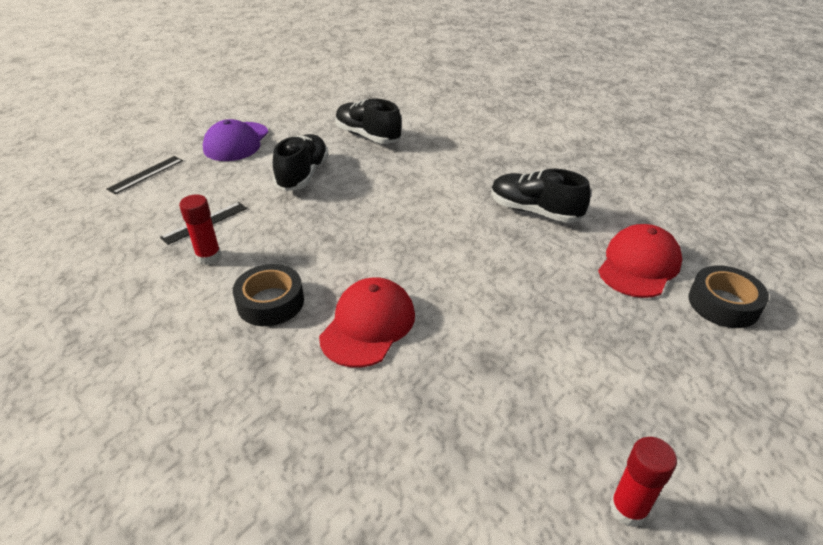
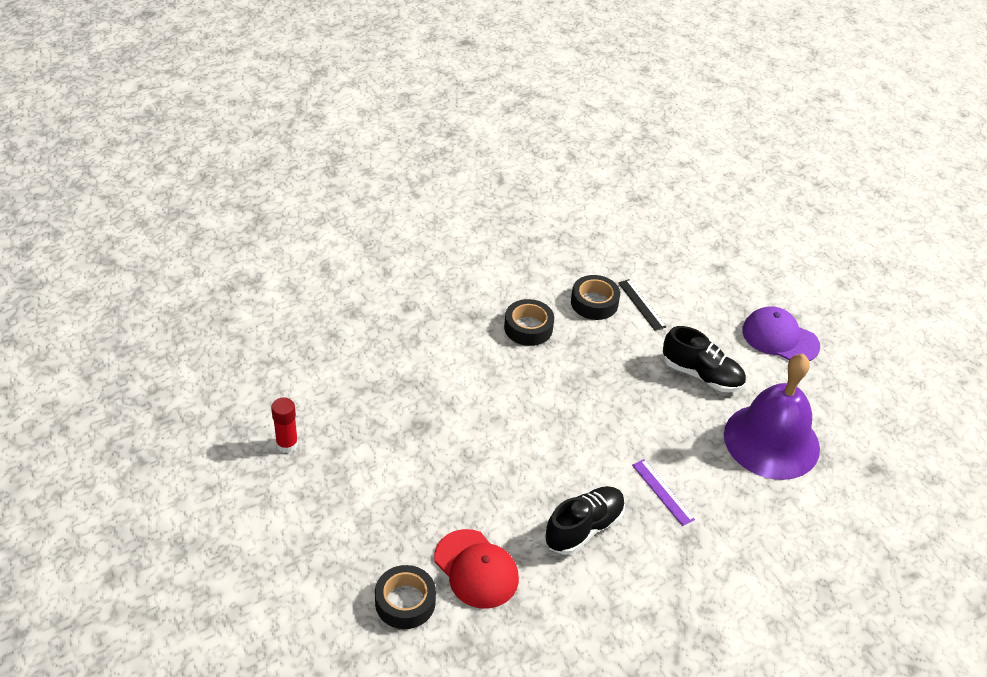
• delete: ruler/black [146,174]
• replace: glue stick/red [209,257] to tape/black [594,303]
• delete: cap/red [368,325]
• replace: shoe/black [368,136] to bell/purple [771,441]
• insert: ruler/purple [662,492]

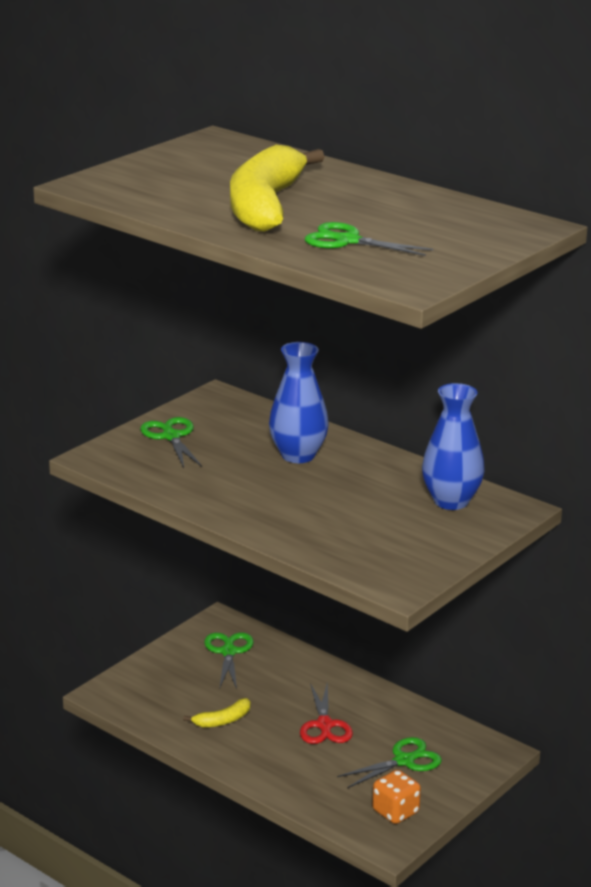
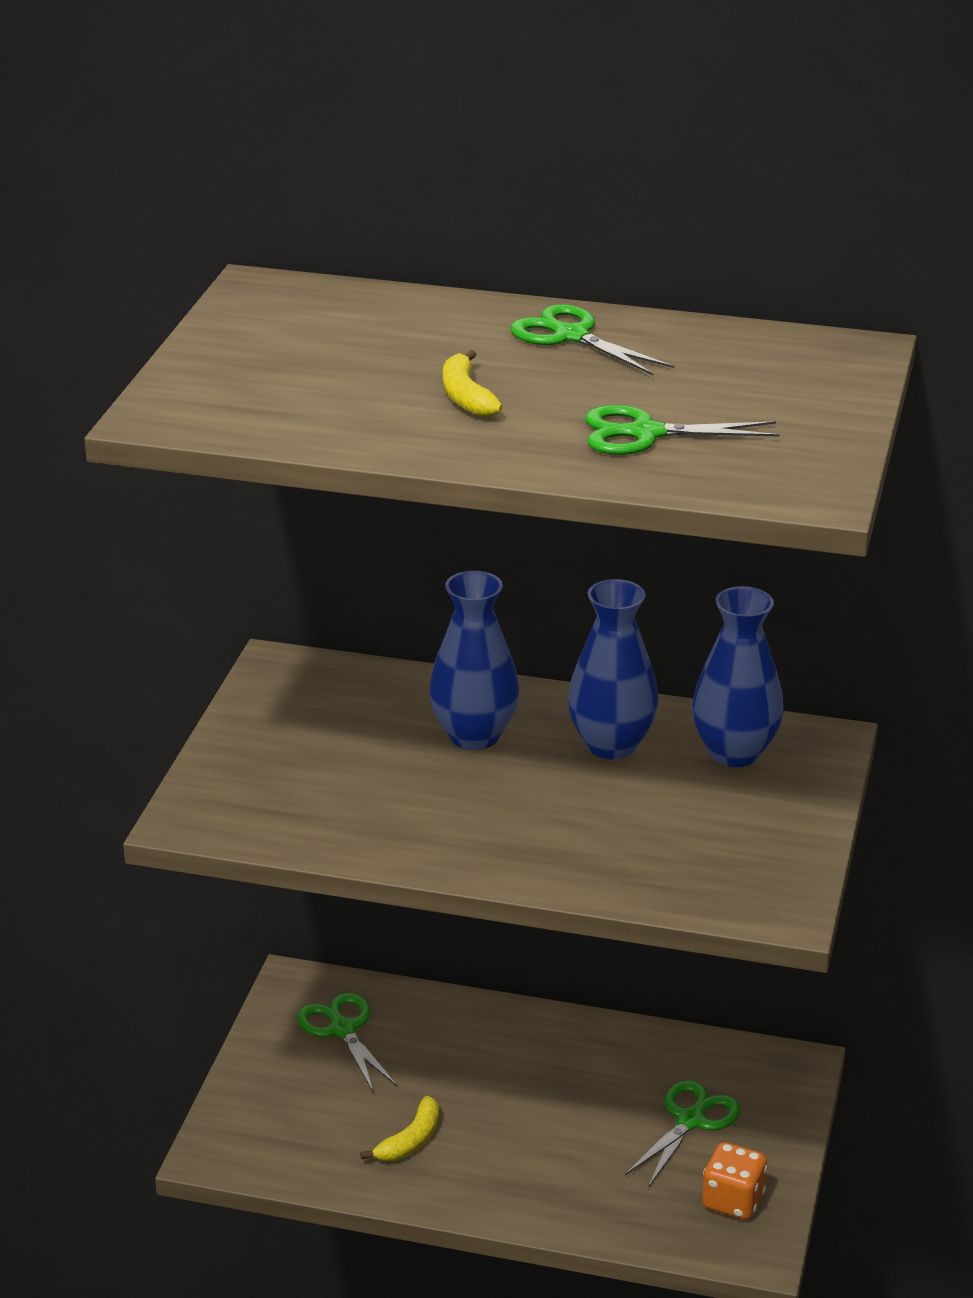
• move: scissors/green [171,436] to [570,336]
• resize: banana/yellow [265,206] = [466,396] x0.41
• delete: scissors/red [324,725]
• insert: vase/blue [611,745]

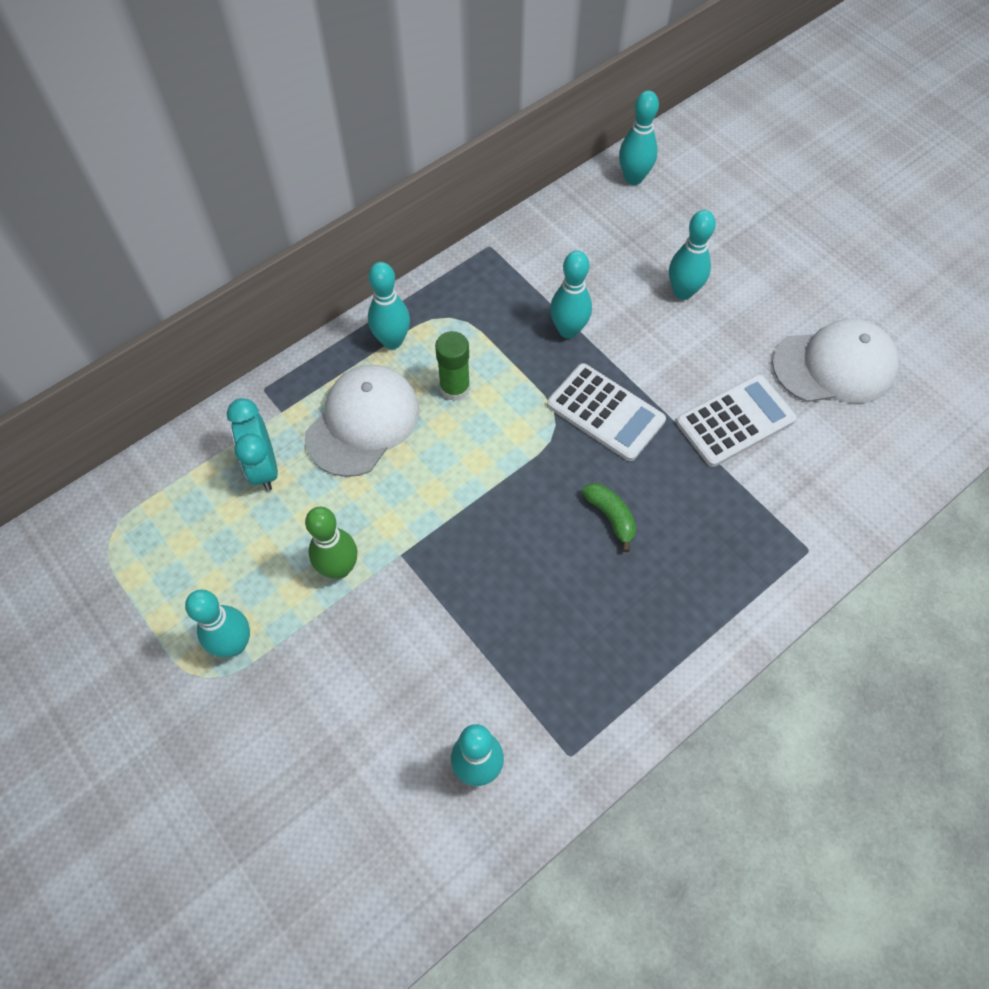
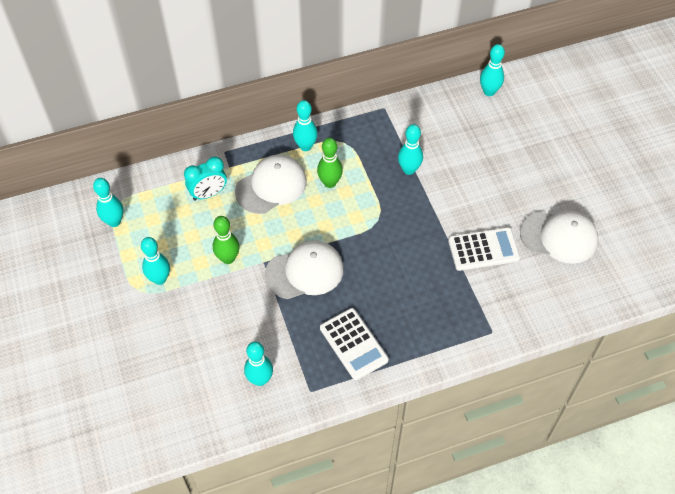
• rotate: clock/turquoise [264,467] = [208,194] 120 degrees counterclockwise
• replace: glue stick/green [455,388] to bowling pin/green [330,183]
• move: calculator/white [605,412] to [353,344]
• delete: banana/green [611,517]
• move: bowling pin/turquoise [683,292] to [114,221]
• insert: cap/white [305,271]

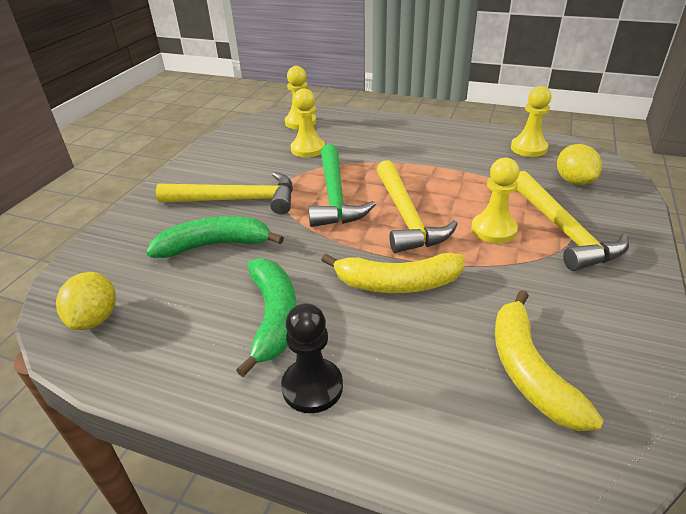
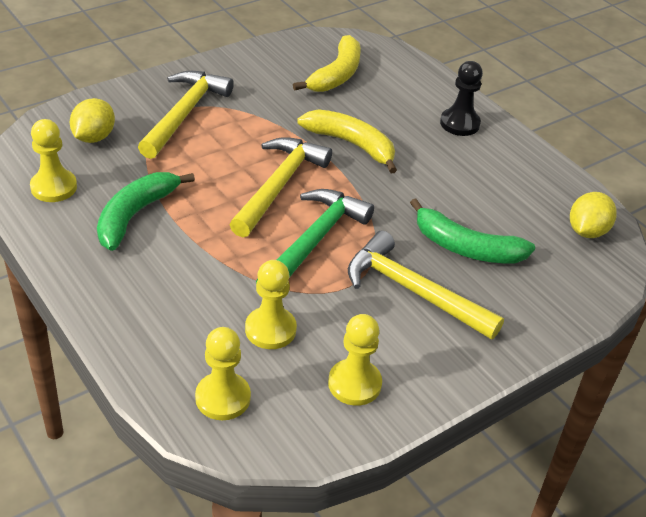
• move: banana/green [273,317] to [135,215]
• move: pawn/yellow [493,230] to [354,384]

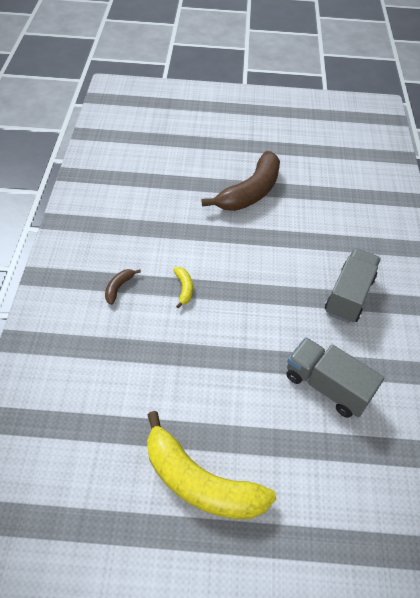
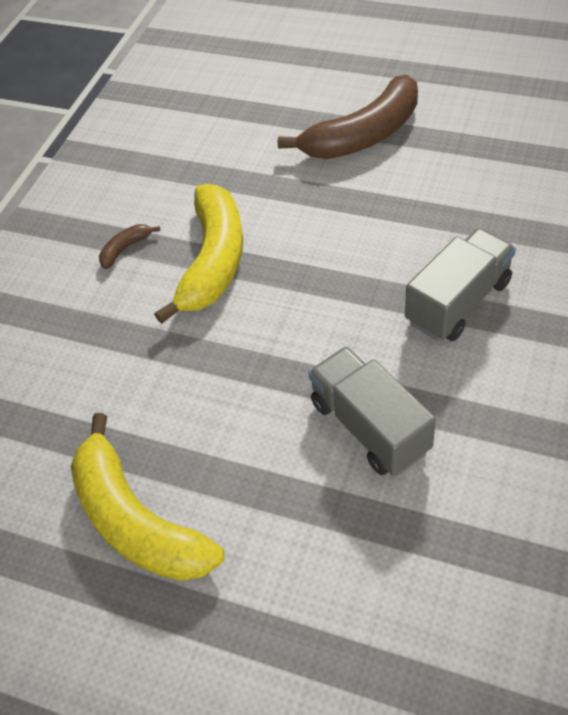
• resize: banana/yellow [184,288] = [214,261] x2.42

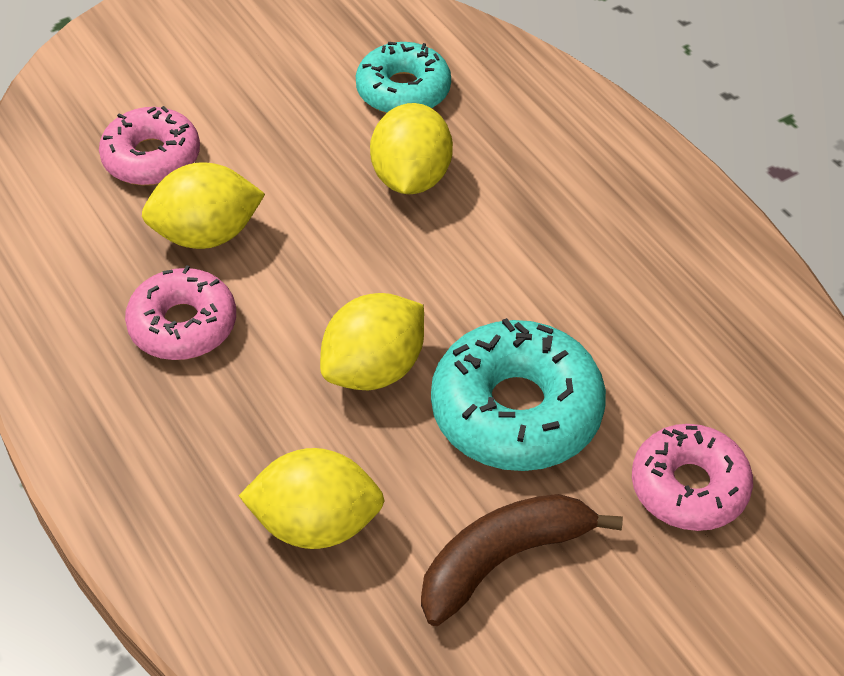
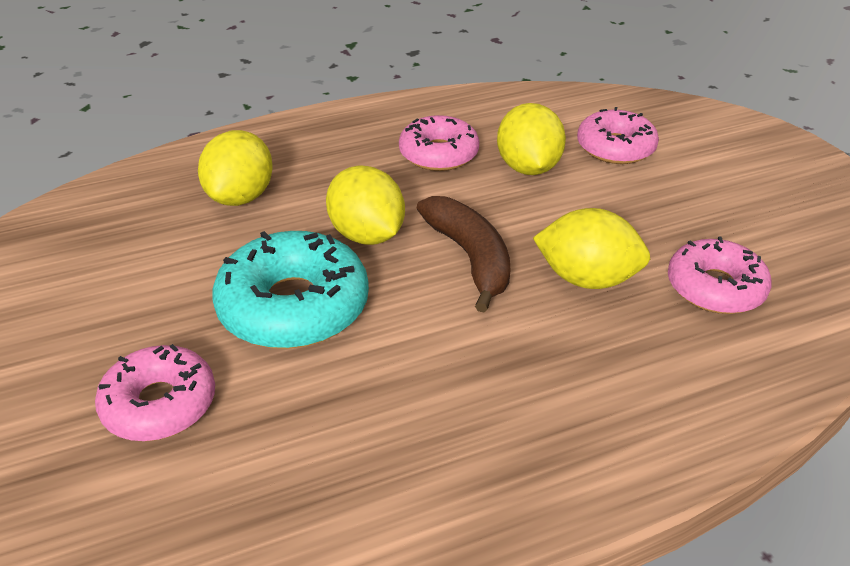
• recolor: donut/turquoise [403,90] to donut/pink [715,288]
• move: banana/brown [503,560] to [470,258]

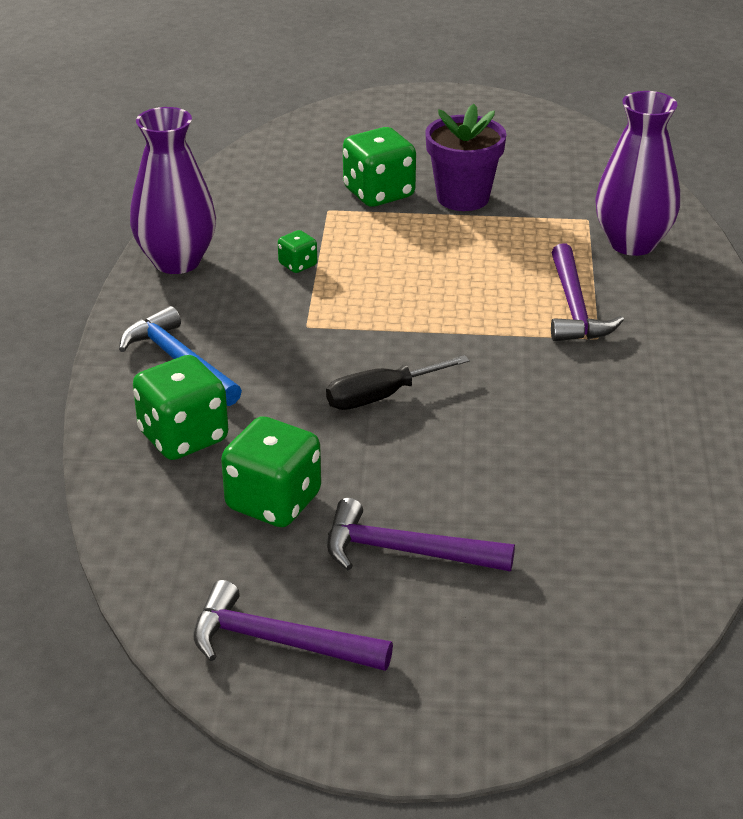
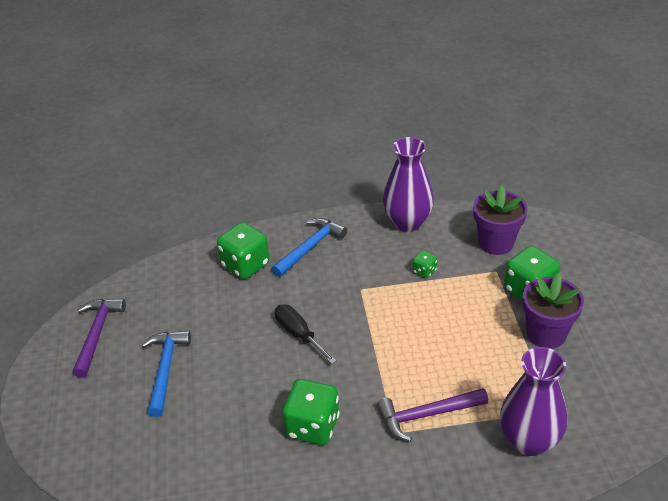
• move: dice/green [273,502] to [312,426]
• recolor: hammer/purple [405,551] to hammer/blue [166,369]
• insert: flower pot/purple [496,243]

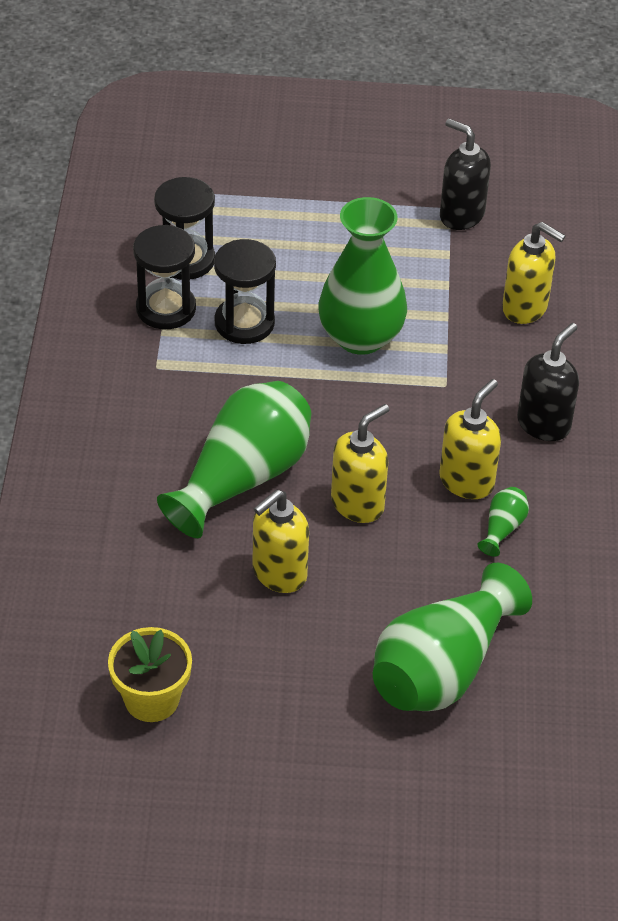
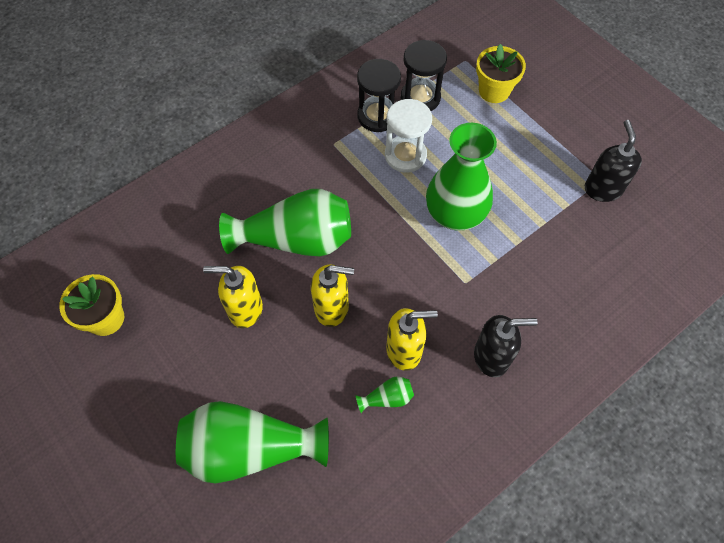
• recolor: hourglass/black [244,323] to hourglass/white [405,155]
• delete: soap dispenser/yellow [525,308]
• insert: flower pot/yellow [494,91]

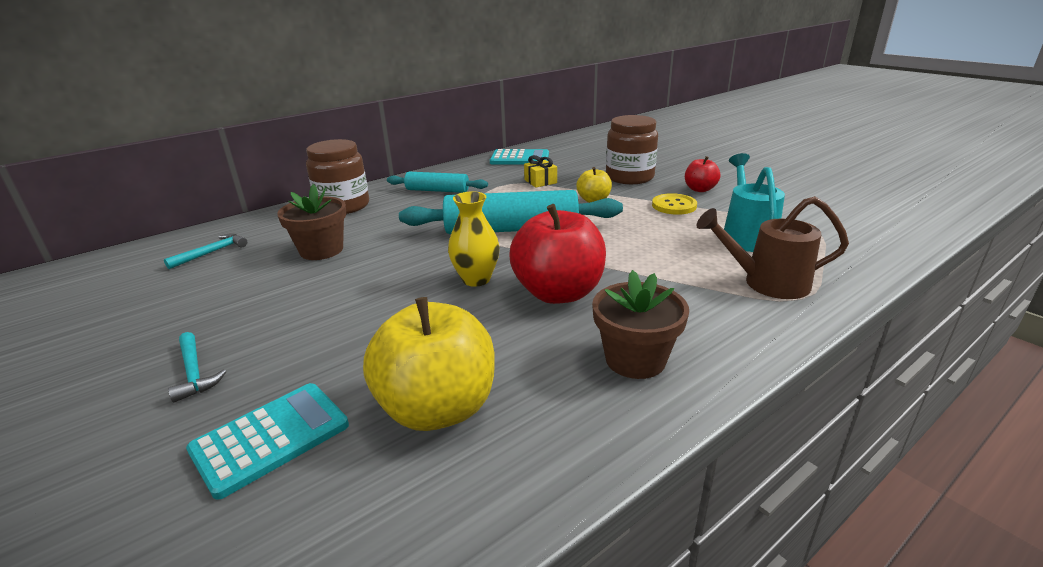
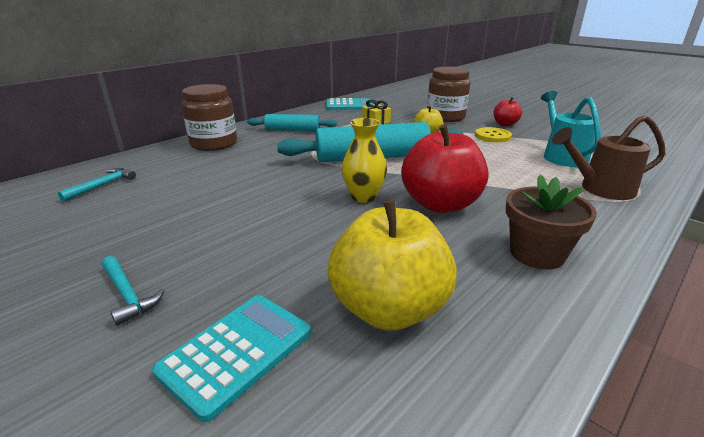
• delete: flower pot/brown [321,250]

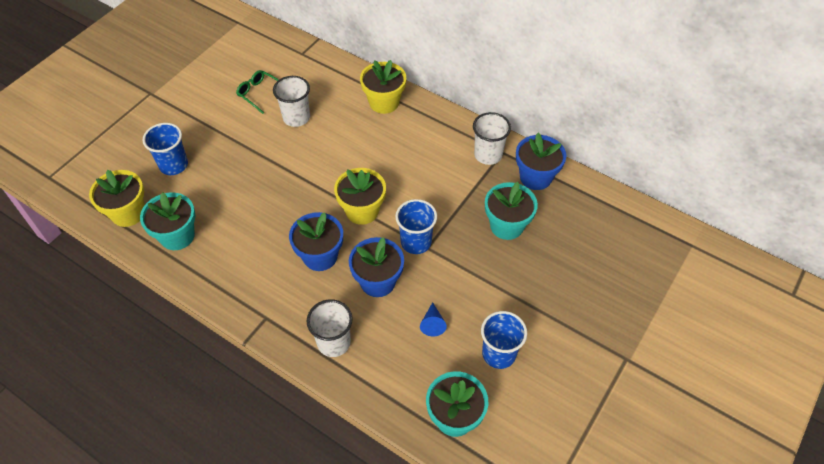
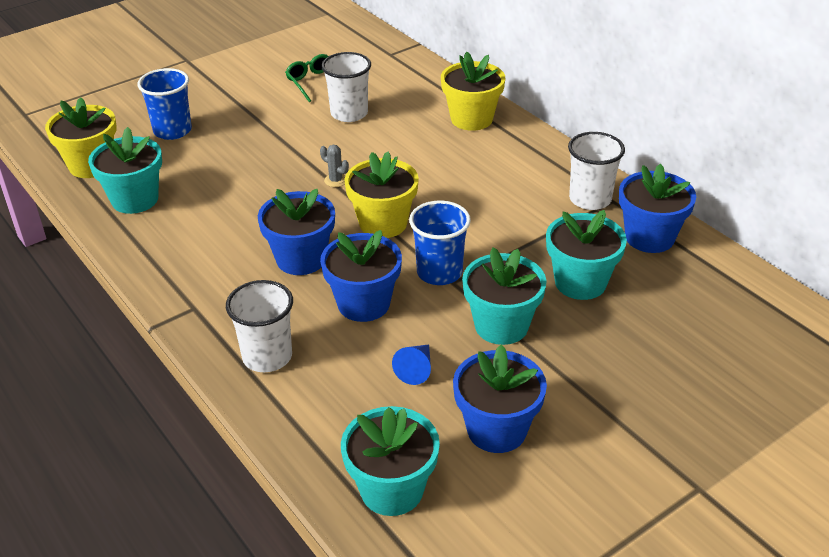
• replace: cup/blue [499,354] to flower pot/blue [496,430]
• insert: cactus/grey [336,180]
• insert: flower pot/turquoise [501,326]

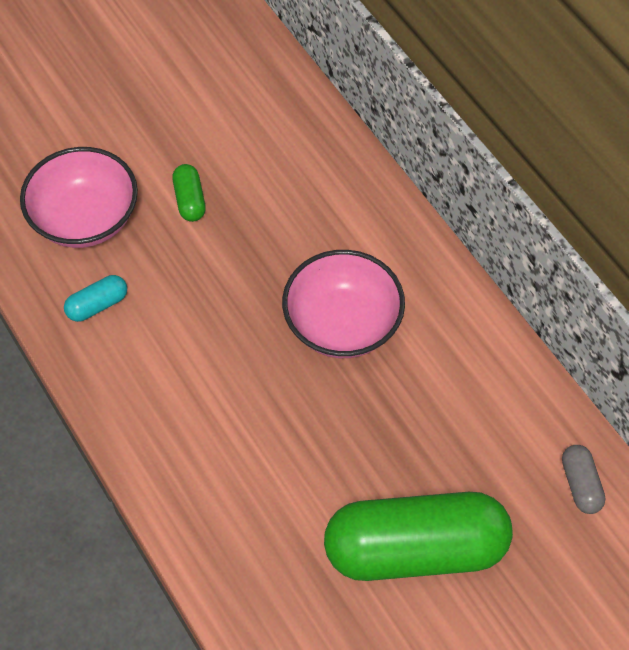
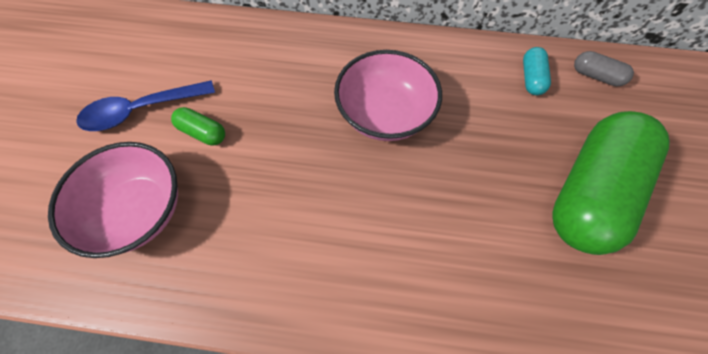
• move: capsule/turquoise [97,305] to [531,78]
• insert: spoon/blue [141,110]

